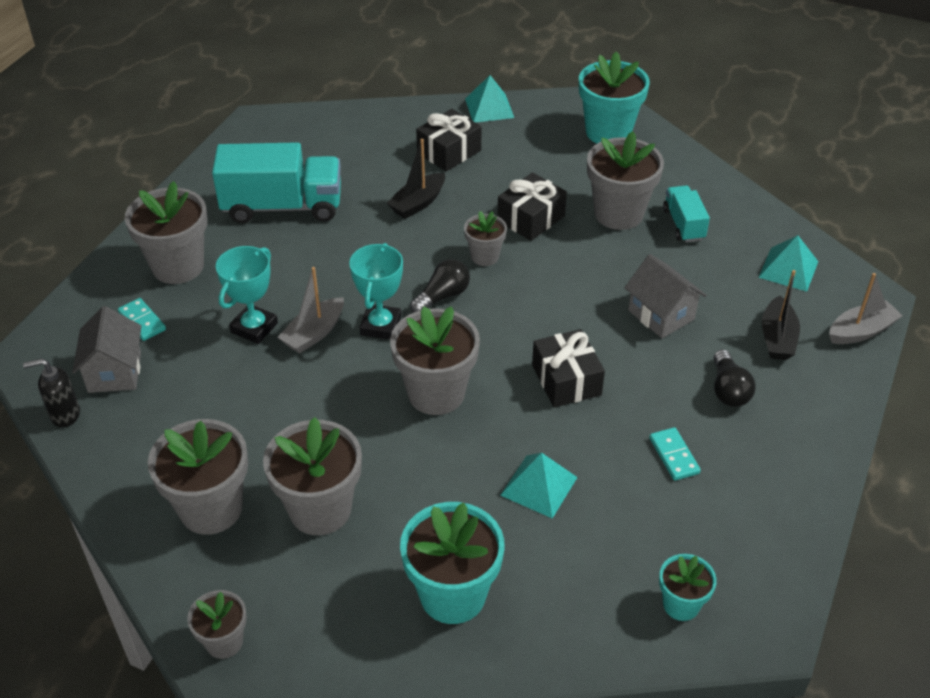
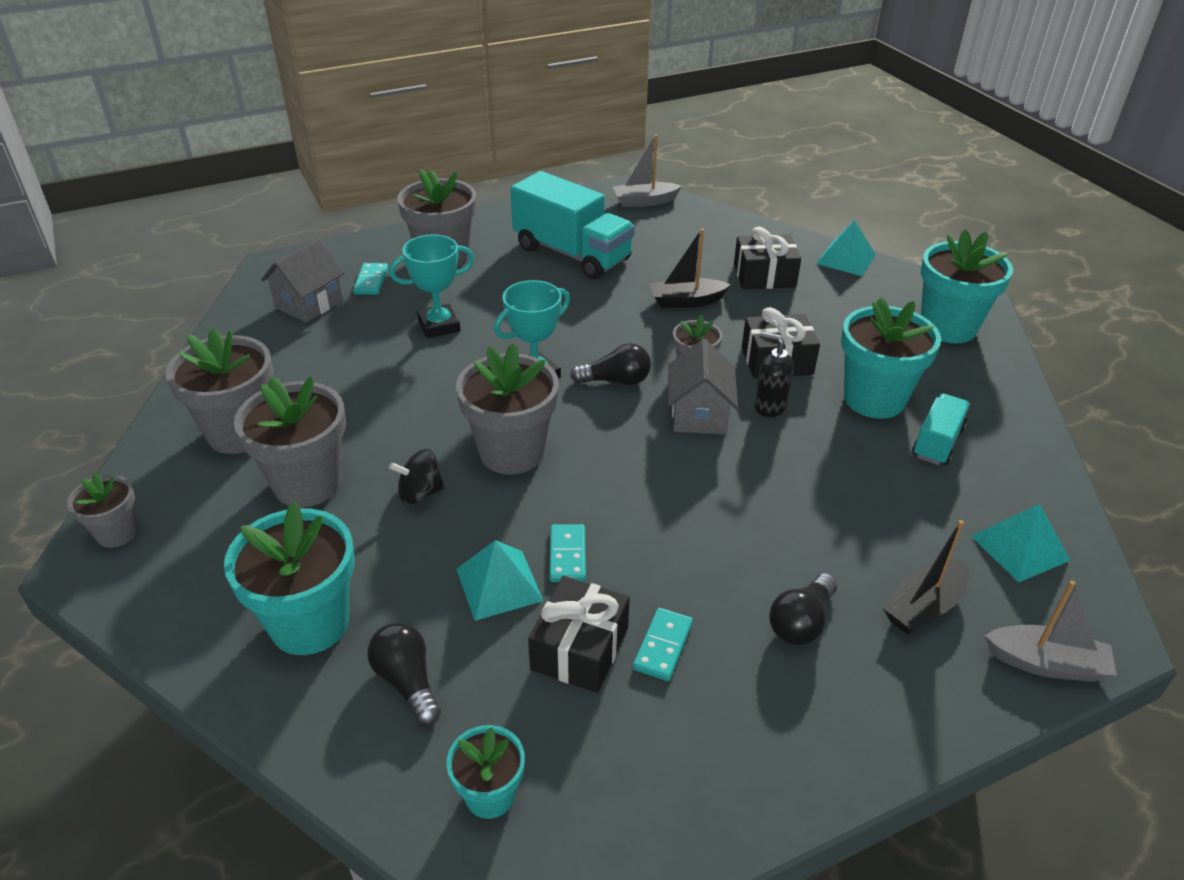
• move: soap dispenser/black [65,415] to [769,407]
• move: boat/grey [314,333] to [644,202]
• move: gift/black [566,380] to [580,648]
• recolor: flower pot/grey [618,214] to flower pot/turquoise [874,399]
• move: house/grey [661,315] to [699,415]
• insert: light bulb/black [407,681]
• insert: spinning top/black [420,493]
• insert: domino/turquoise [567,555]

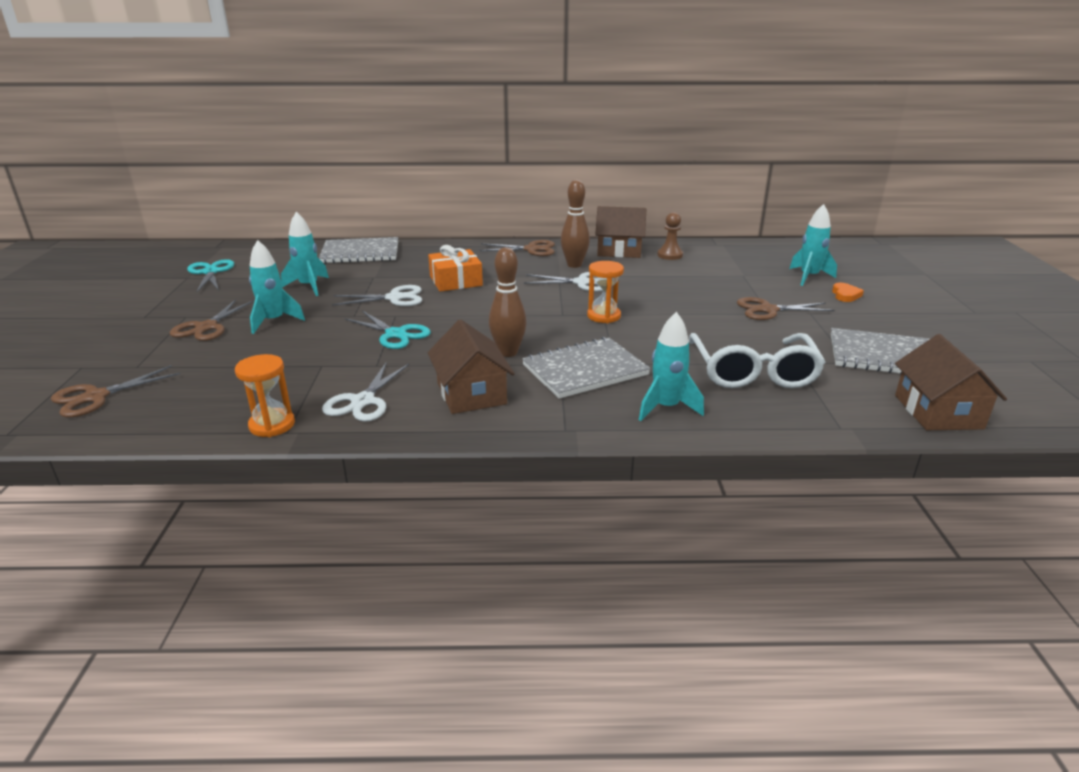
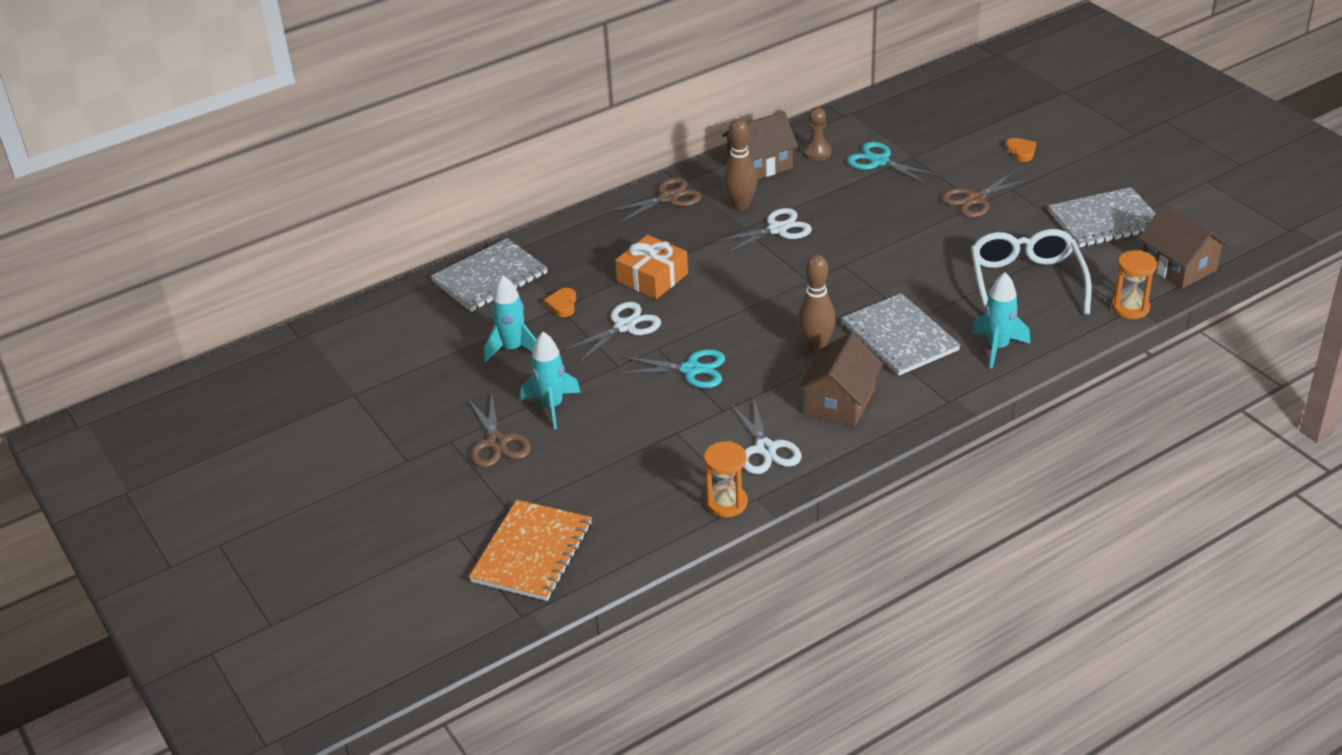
• replace: scissors/brown [96,397] to notebook/orange [532,553]
• move: scissors/turquoise [210,272] to [879,161]
• rotate: house/brown [471,393] = [840,401] 75 degrees clockwise
• rotate: notebook/grey [585,370] = [899,337] 60 degrees counterclockwise
• move: hourglass/orange [603,316] to [1130,308]
• rotate: glasses/white [753,372] = [1026,282] 150 degrees counterclockwise
• delete: rocket/turquoise [809,277]
• insert: heart/orange [562,305]

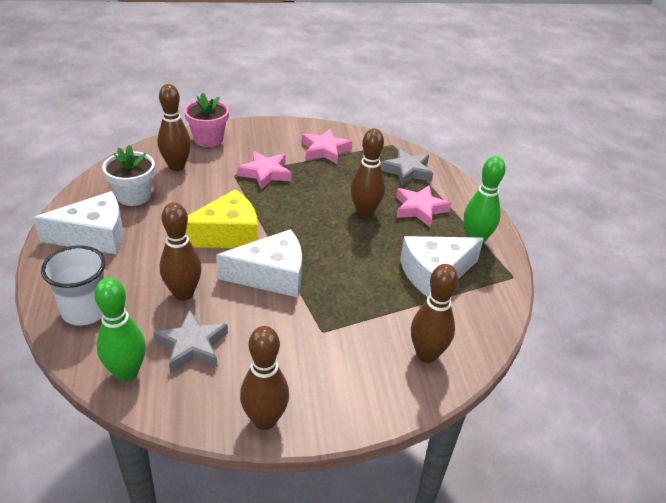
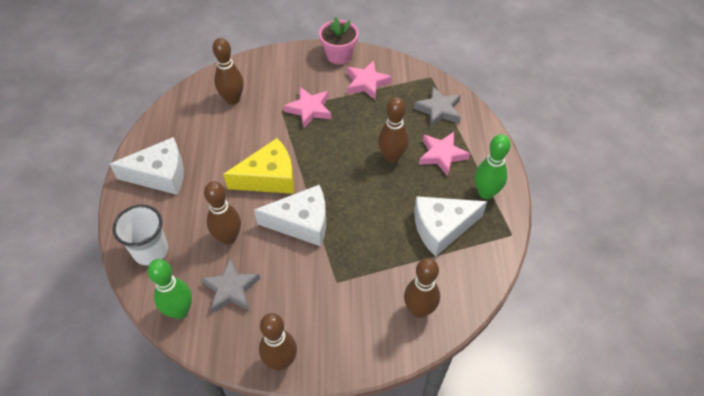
• delete: flower pot/white [133,196]
• move: flower pot/pink [208,139] to [339,55]

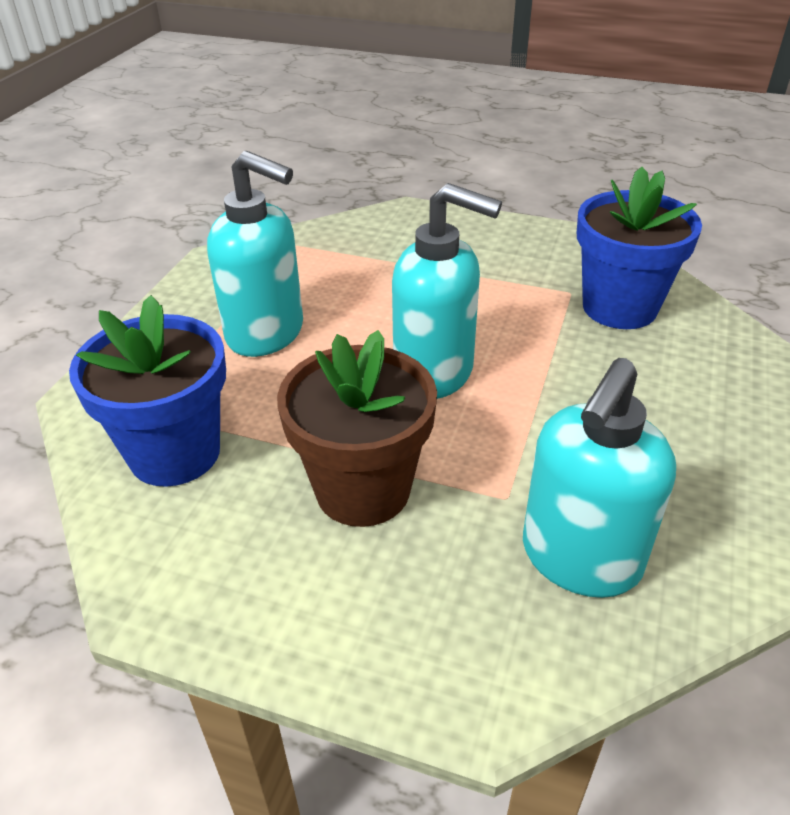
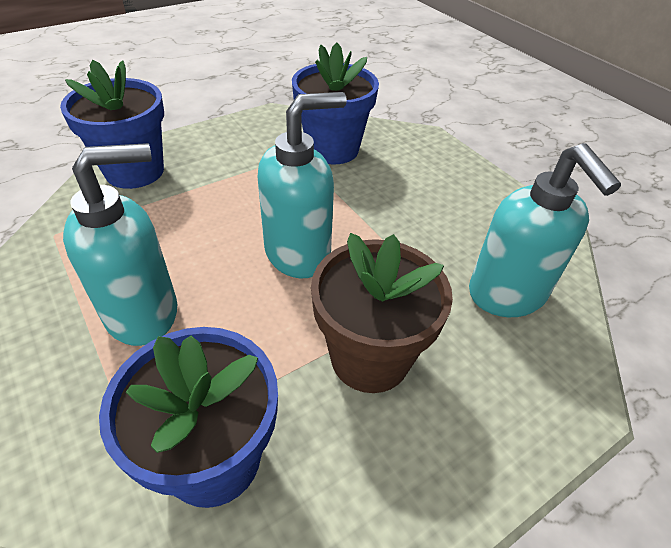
• insert: flower pot/blue [135,171]

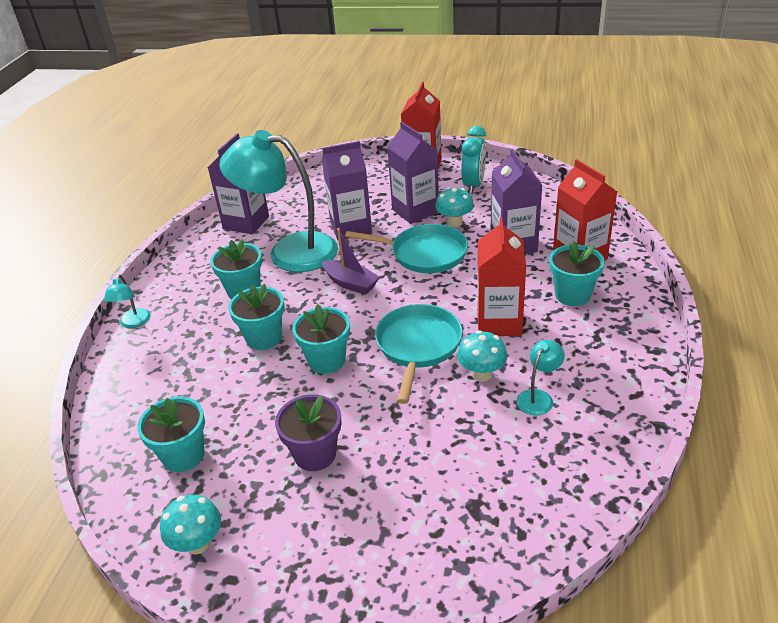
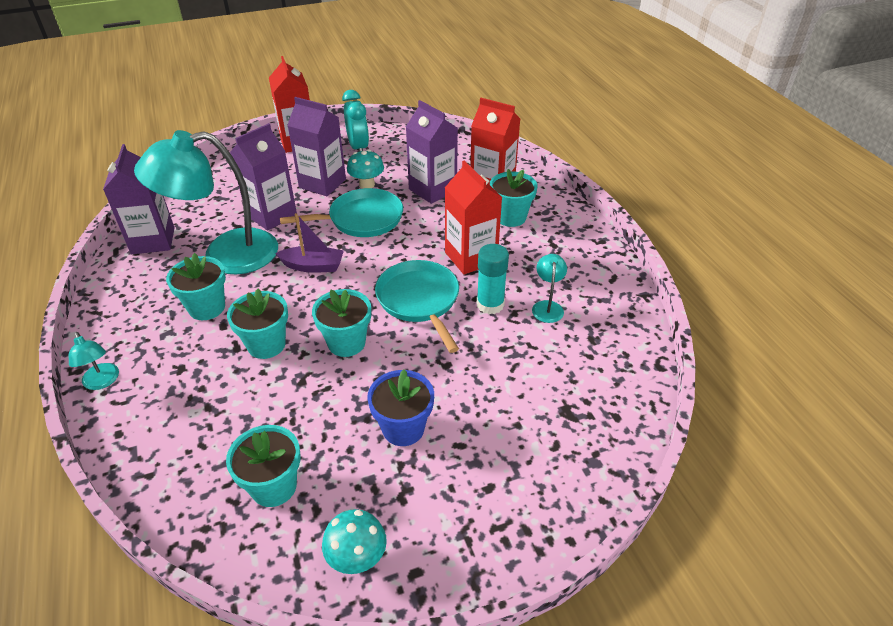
• recolor: flower pot/purple [315,454] to flower pot/blue [403,428]
• replace: mushroom/turquoise [482,374] to glue stick/turquoise [490,304]

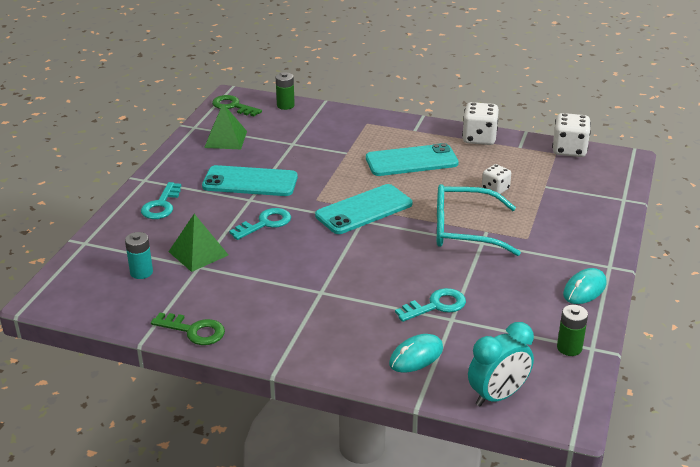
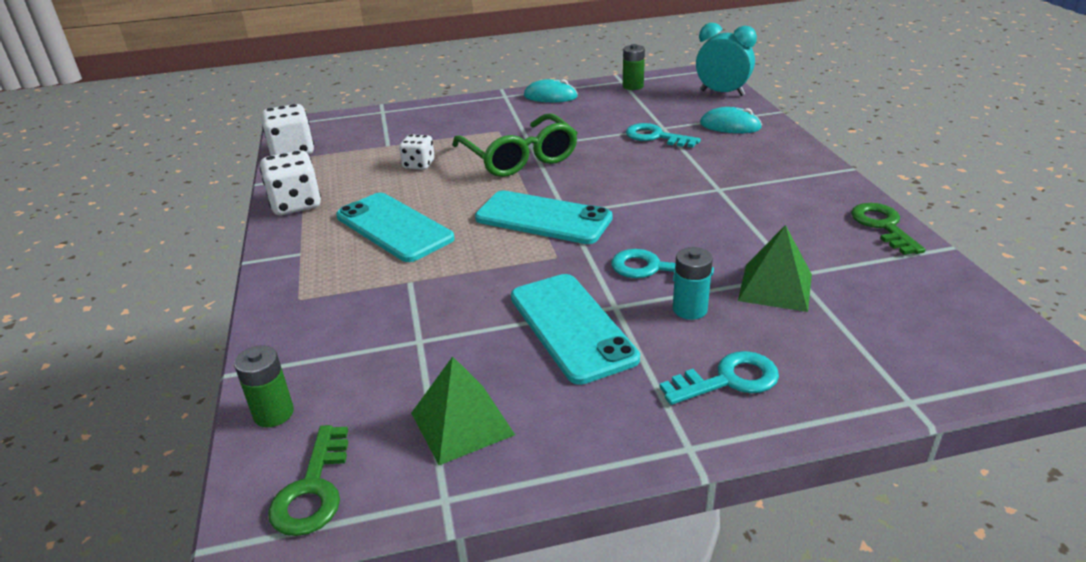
• move: battery/turquoise [141,272] to [690,309]
• recolor: glasses/turquoise [465,230] to glasses/green [519,157]

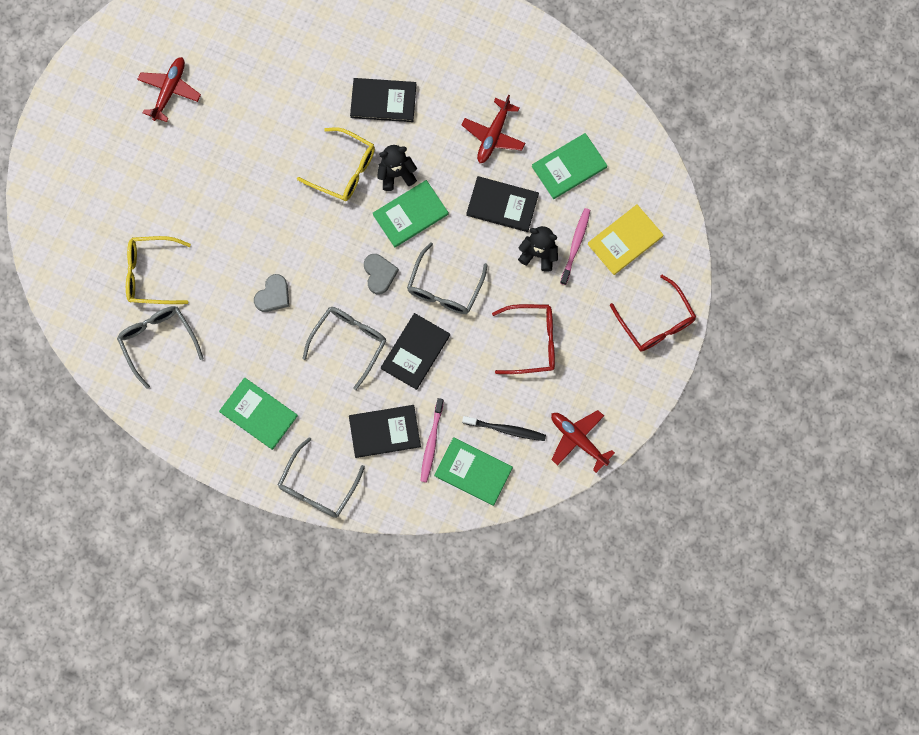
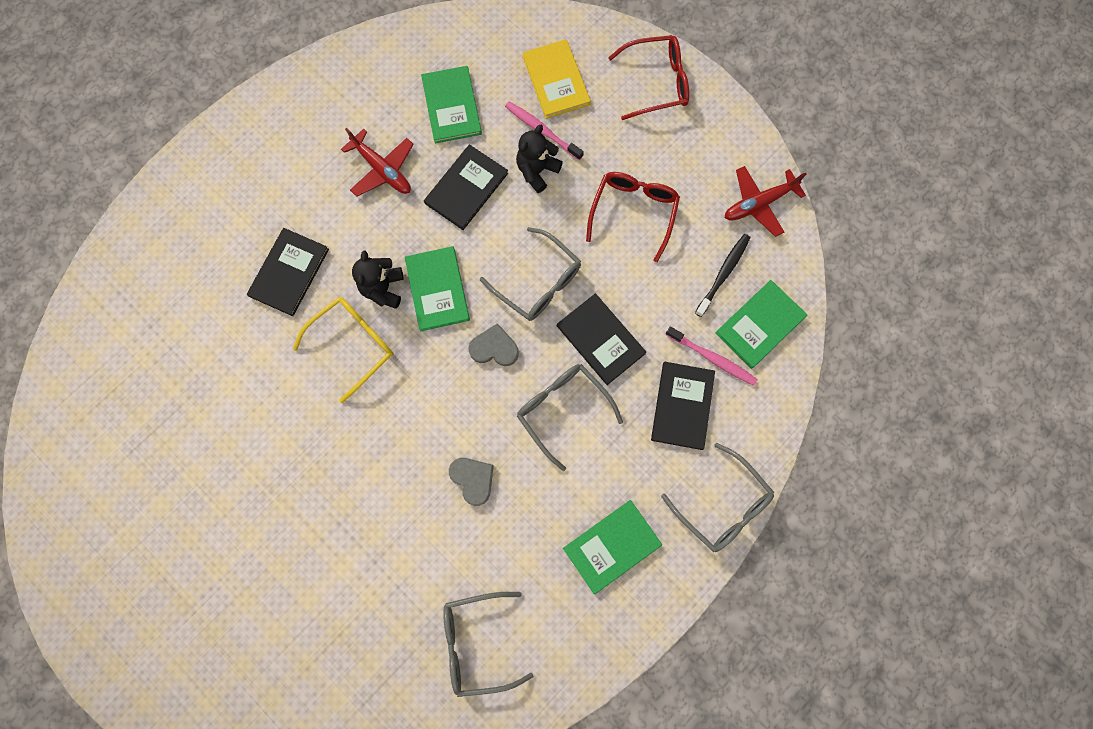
• delete: glasses/yellow [151,274]
• delete: plane/red [169,91]

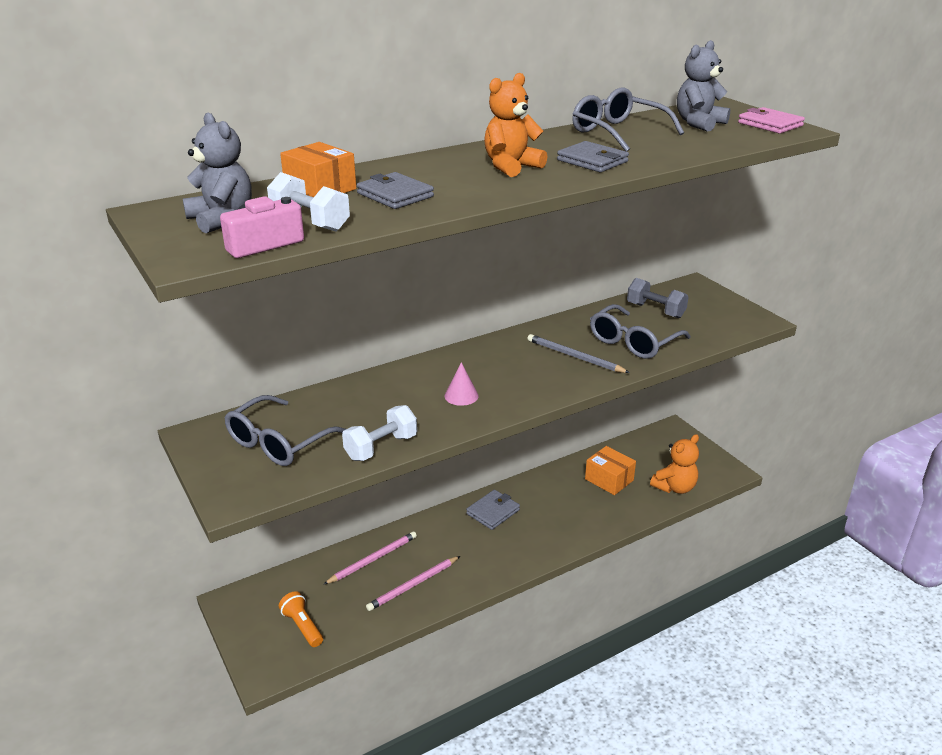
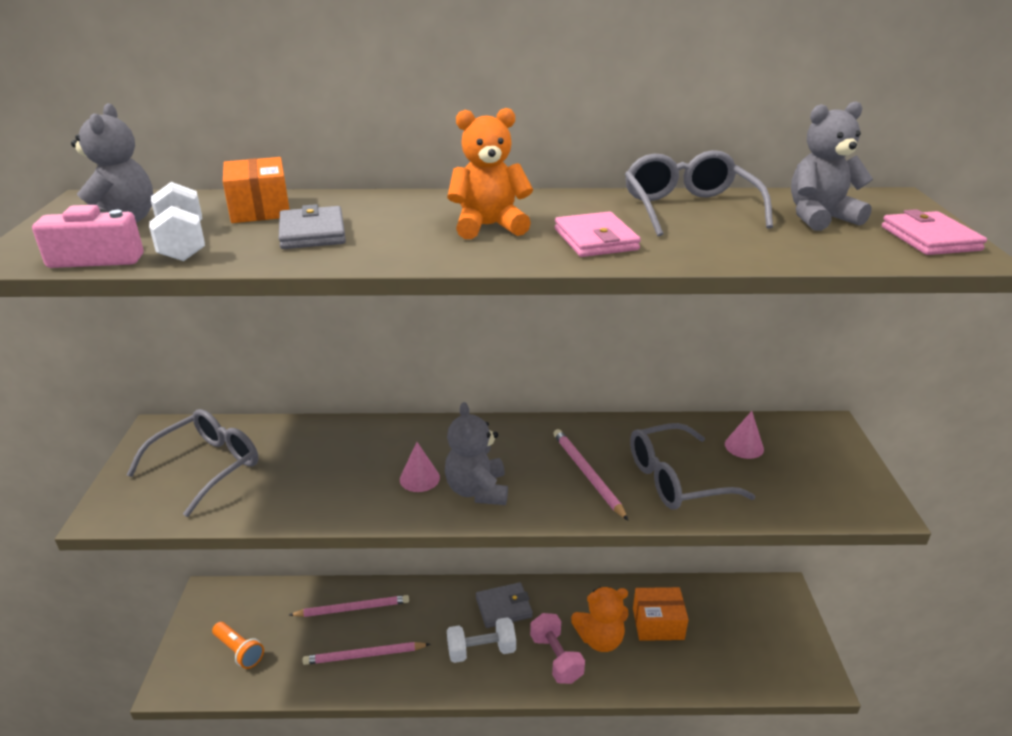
• rotate: glasses/grey [278,443] = [207,466] 150 degrees clockwise
• rotate: flashlight/orange [302,626] = [239,651] 135 degrees clockwise
• move: dumbbell/white [381,447] to [481,650]
• recolor: pencil/grey [574,357] to pencil/pink [587,474]
• recolor: wallet/grey [592,161] to wallet/pink [596,239]
• rotate: box/orange [609,479] = [658,623] 75 degrees counterclockwise
• replace: dumbbell/grey [655,310] to cone/pink [744,446]
• move: teddy bear/orange [674,487] to [600,639]
• insert: teddy bear/grey [477,490]
• insert: dumbbell/pink [556,658]

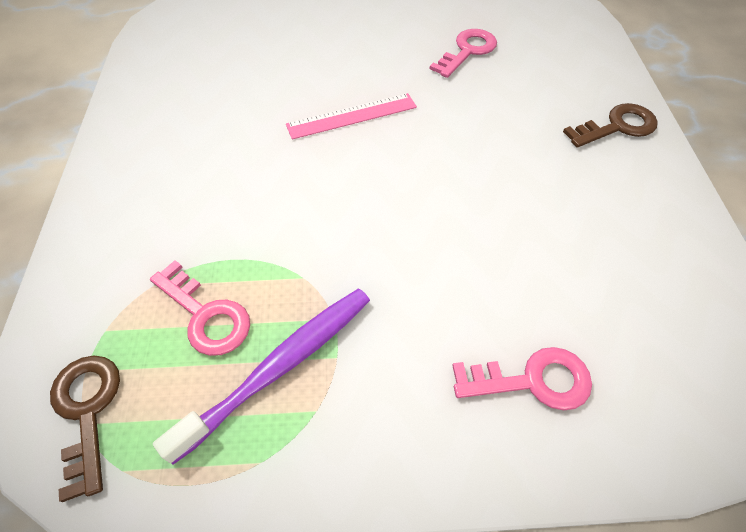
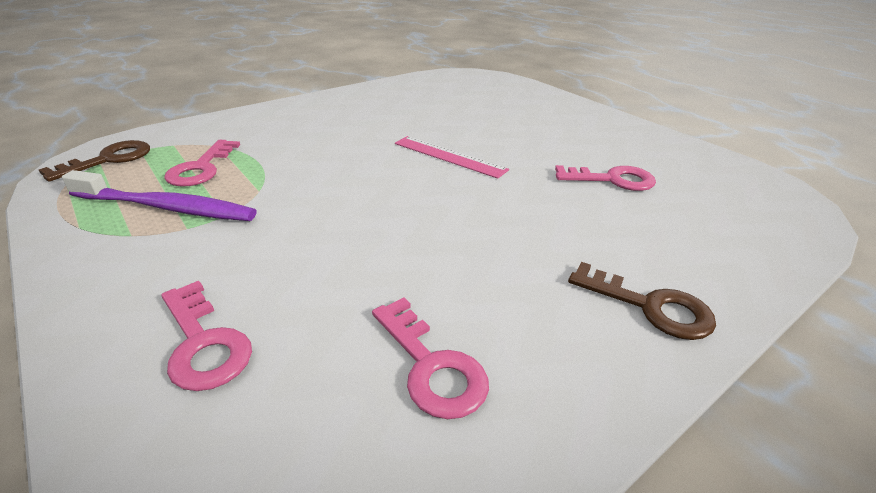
• insert: key/pink [431,366]

